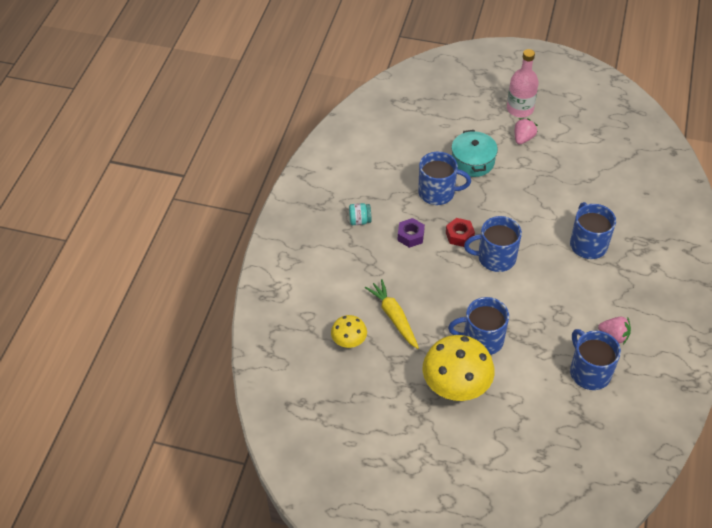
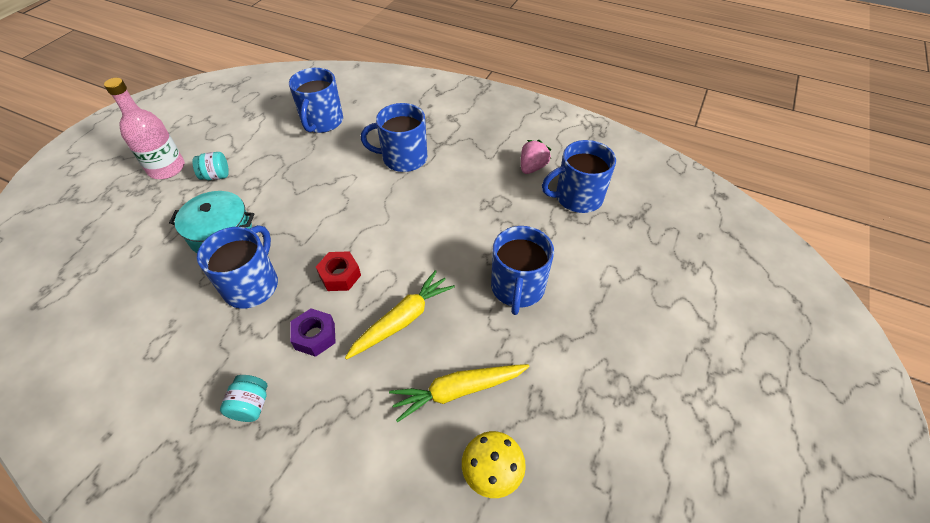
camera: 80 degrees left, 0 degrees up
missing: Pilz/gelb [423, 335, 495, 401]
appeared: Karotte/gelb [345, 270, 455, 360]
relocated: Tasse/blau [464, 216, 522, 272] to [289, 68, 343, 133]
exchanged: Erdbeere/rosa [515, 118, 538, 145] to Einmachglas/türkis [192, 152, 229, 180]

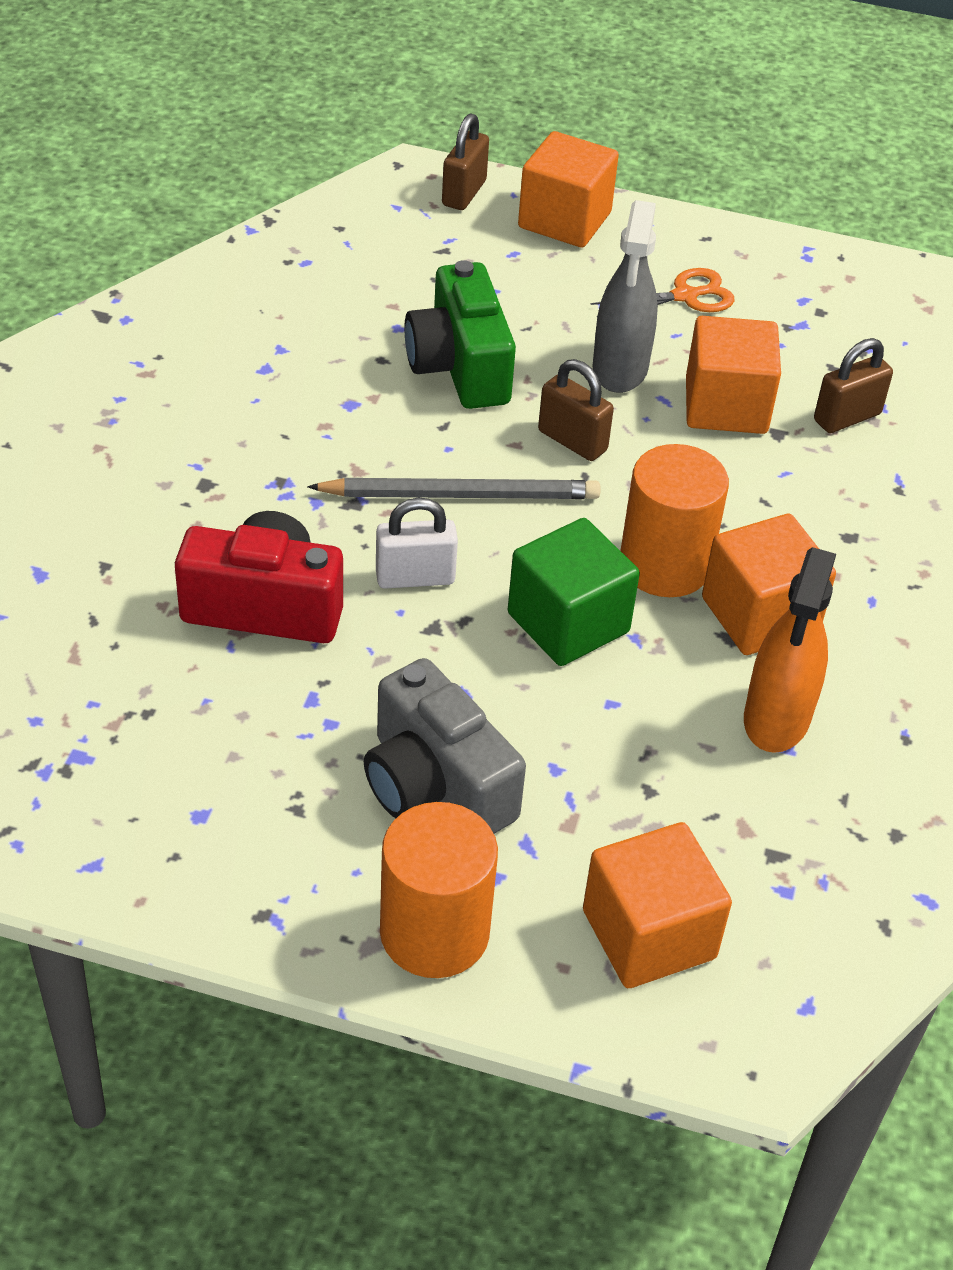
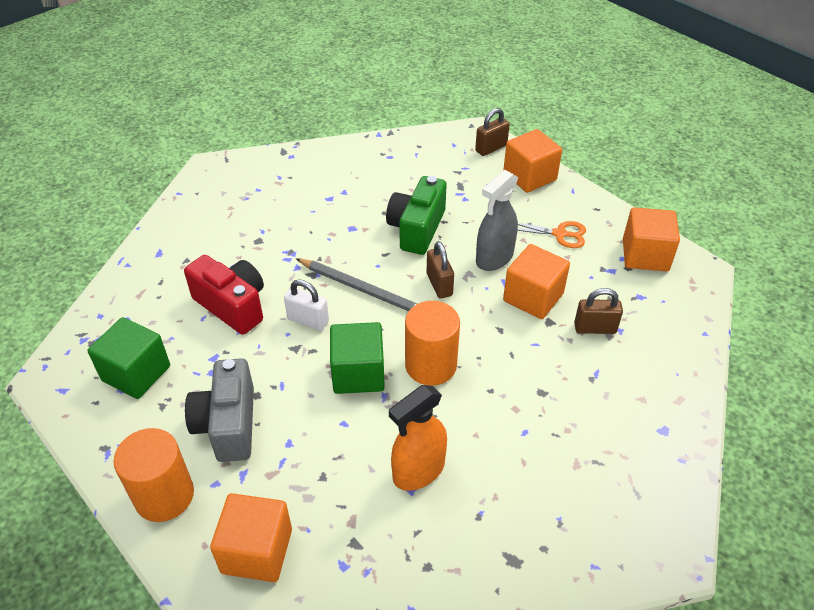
camera: 35 degrees right, 0 degrees up
appeared: Kubus/grün [87, 317, 170, 399]
relocated: Kubus/orange [702, 514, 836, 655] to [623, 207, 680, 271]

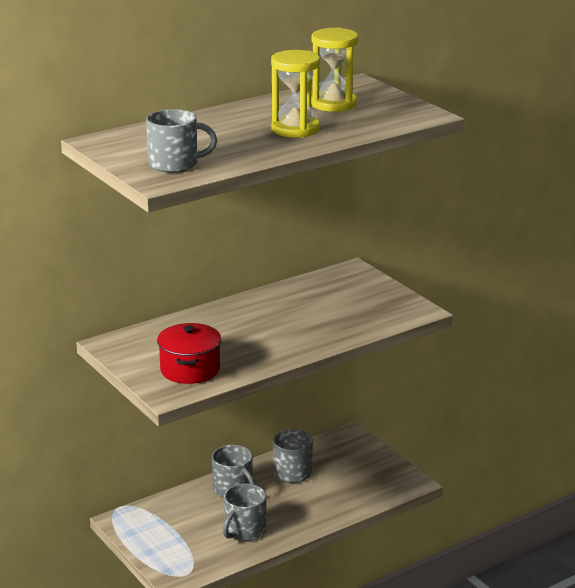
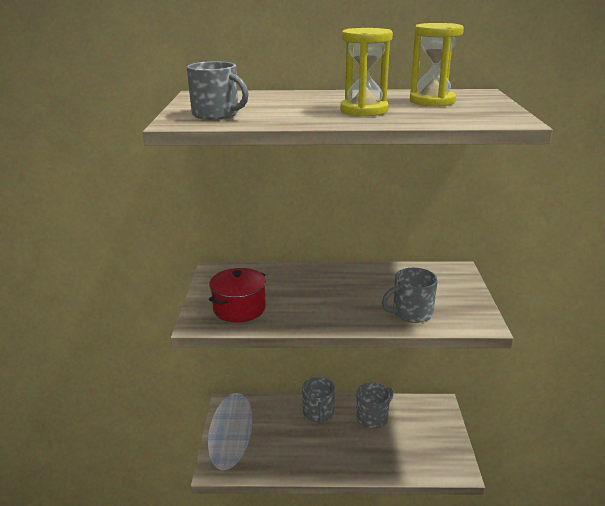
camera: 35 degrees right, 0 degrees up
relocated: Tasse/grau [223, 484, 266, 541] to [382, 268, 438, 323]

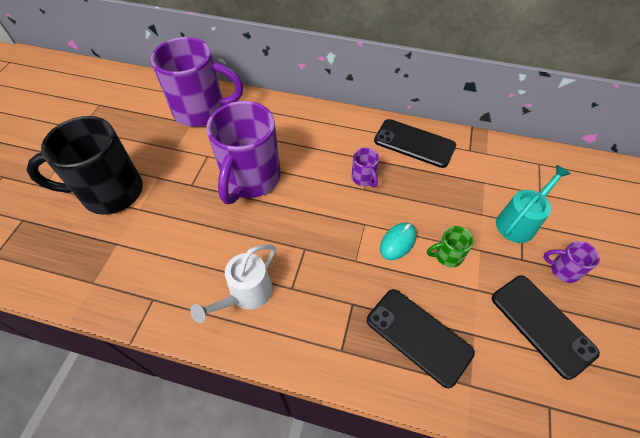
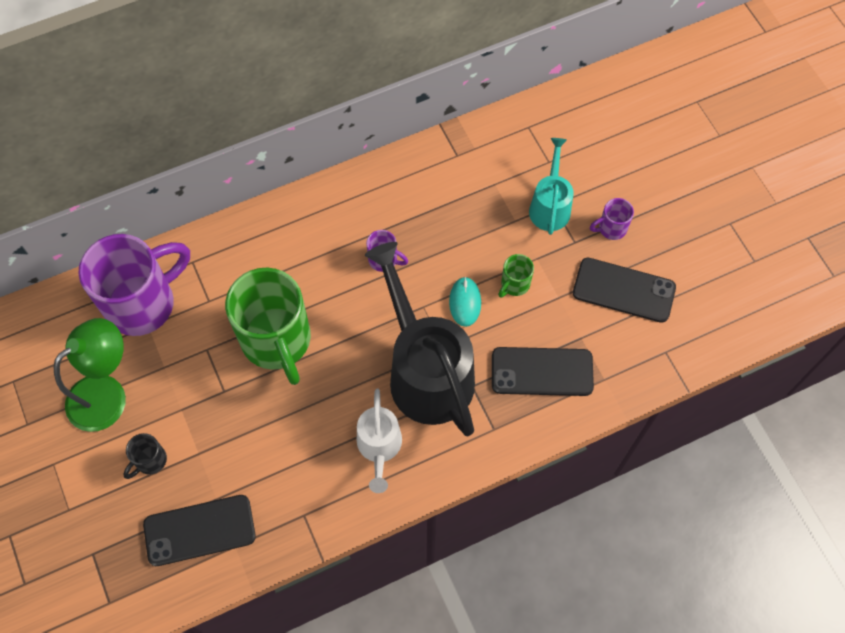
camera: 40 degrees left, 10 degrees up
appeared: Gießkanne/schwarz [365, 242, 475, 436]; Lampe/grün [54, 318, 126, 432]
relocated: Handy/schwarz [374, 119, 456, 168] to [143, 495, 256, 566]
colour: Tasse/lila [206, 101, 280, 204] to Tasse/grün [225, 268, 311, 385]
size: Tasse/schwarz [26, 116, 143, 215] = [123, 433, 167, 479] x0.42

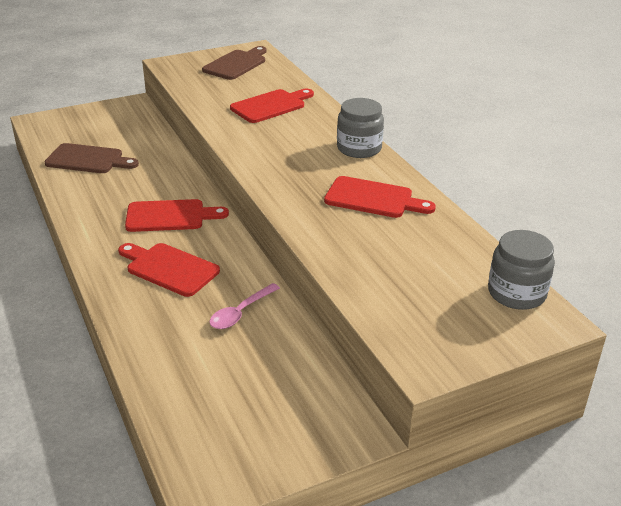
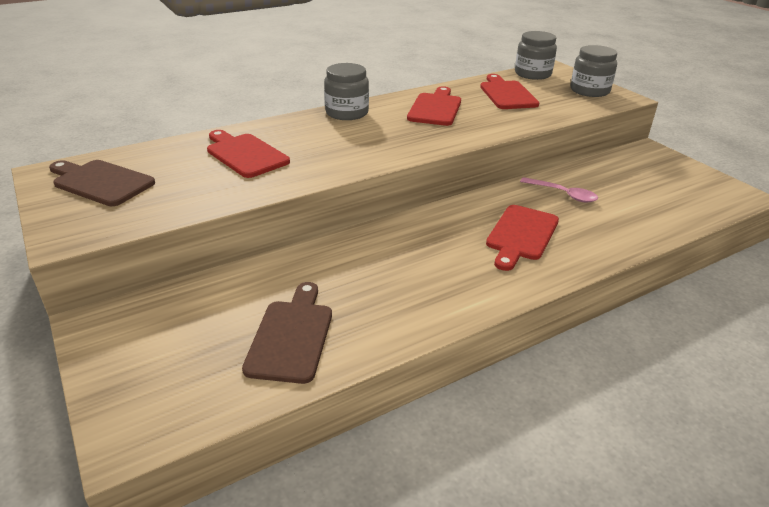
camera: 95 degrees left, 0 degrees up
appeared: Einmachglas/grau [571, 45, 617, 97]
relocated: Schneidebrett/rot [125, 199, 229, 232] to [480, 74, 540, 109]

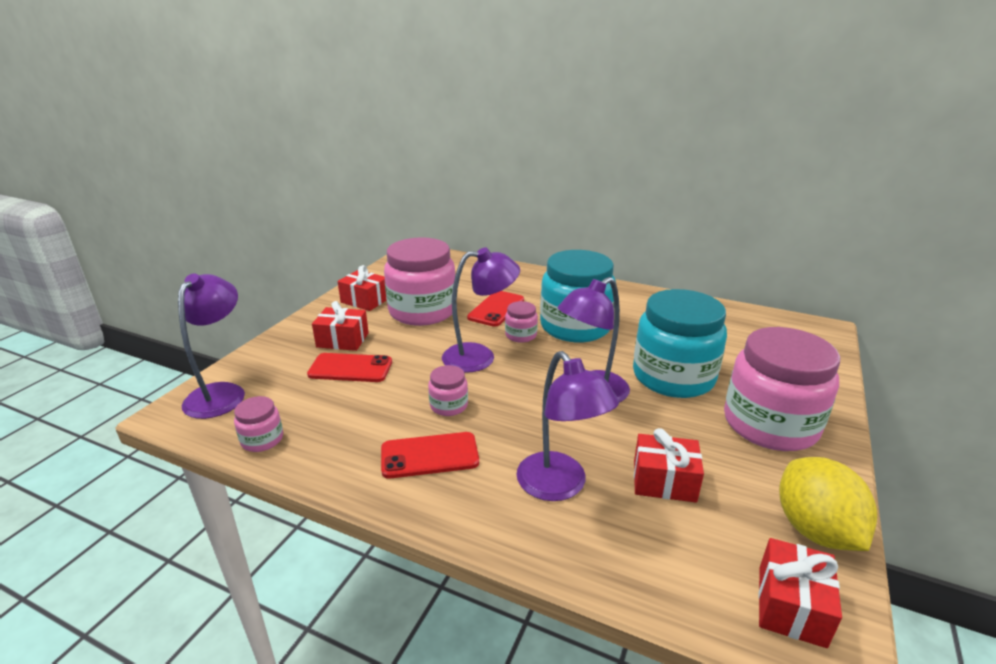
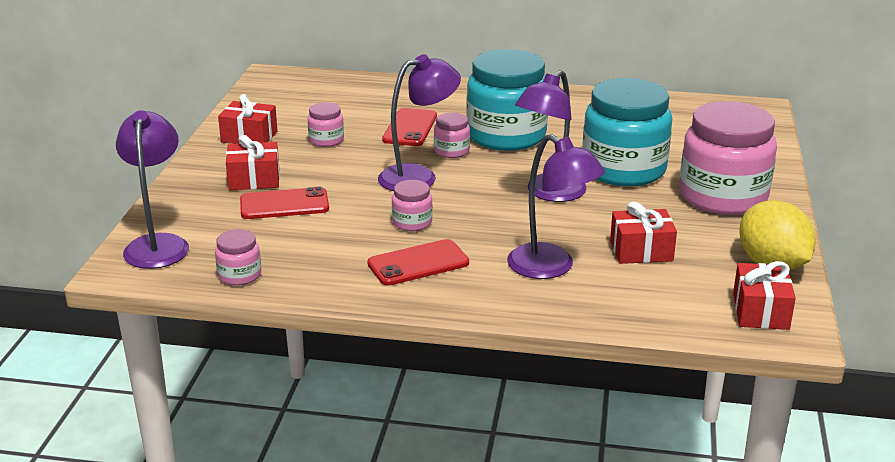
camera: 15 degrees left, 0 degrees up
size: Einmachglas/rosa [384, 237, 455, 326] = [308, 102, 344, 147] x0.44

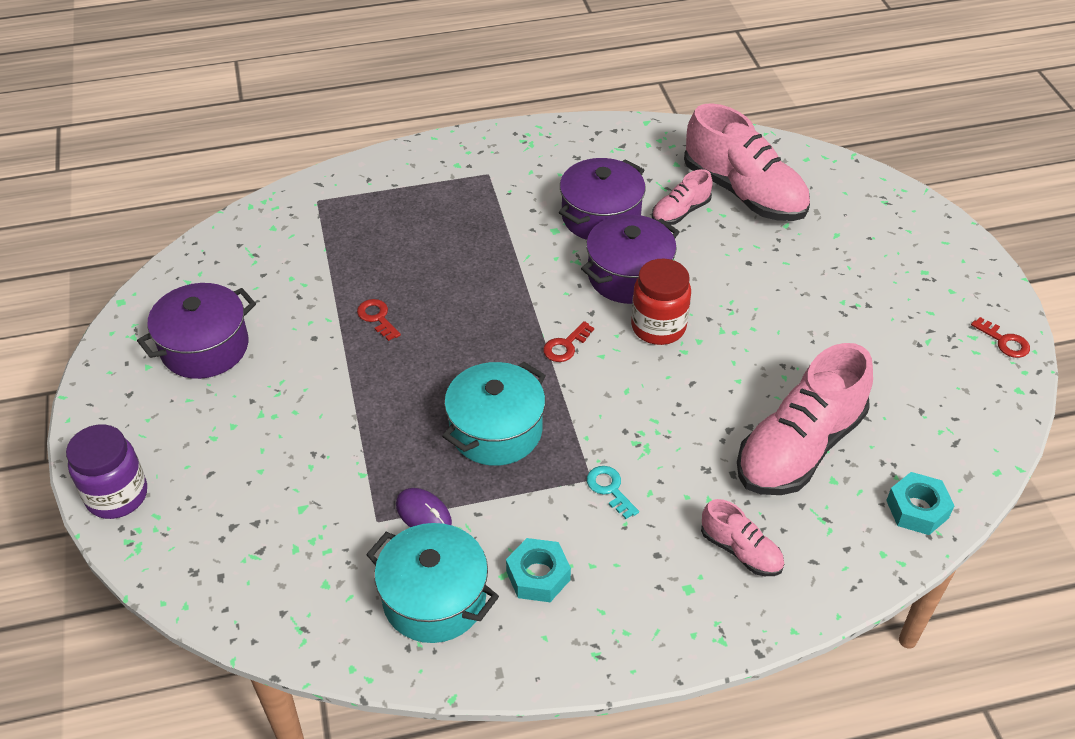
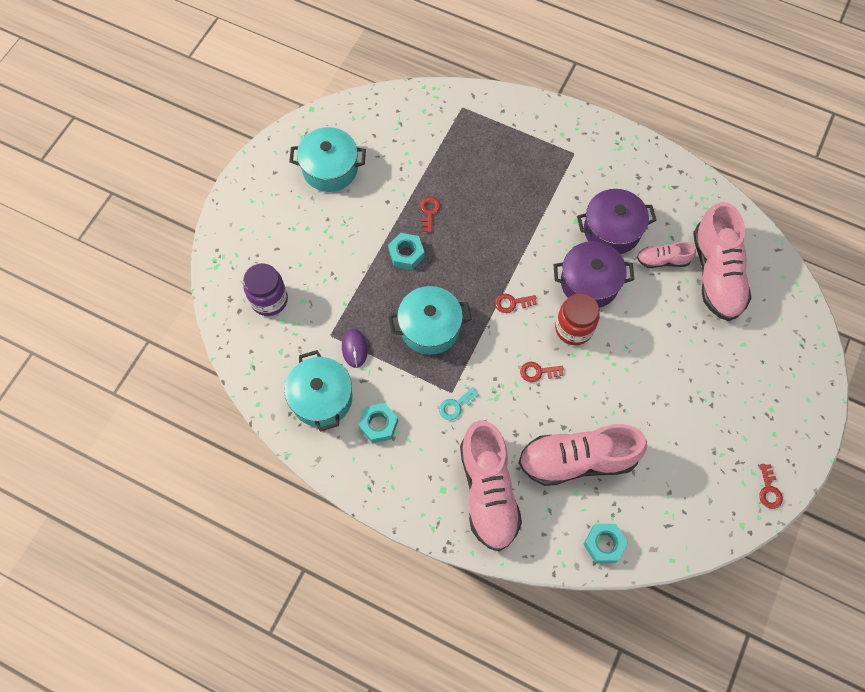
camera: 40 degrees right, 20 degrees up
appeared: Sechskantmutter/türkis [388, 233, 425, 270]; Schlüssel/rot [520, 362, 564, 382]
relocated: Einmachglas/lila [66, 424, 147, 519] to [243, 263, 288, 316]
colour: Kochtopf/lila [137, 283, 256, 379] to Kochtopf/türkis [289, 127, 366, 192]
spun: Schlüssel/türkis [587, 466, 639, 519] = [439, 387, 479, 420] 135 degrees counterclockwise
size: Schuh/rosa [701, 499, 784, 576] = [460, 420, 522, 551] x2.03

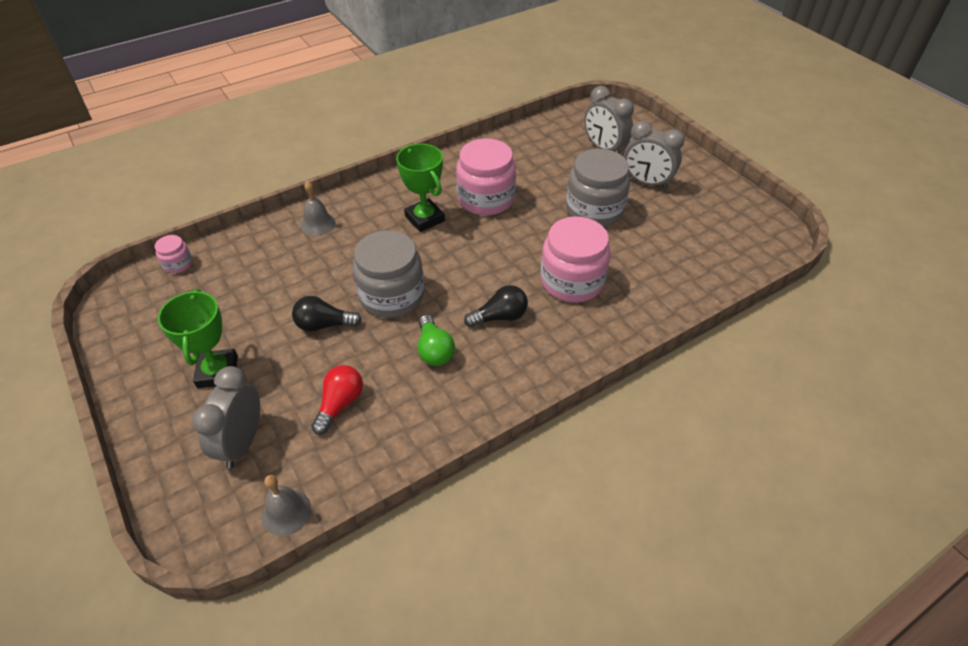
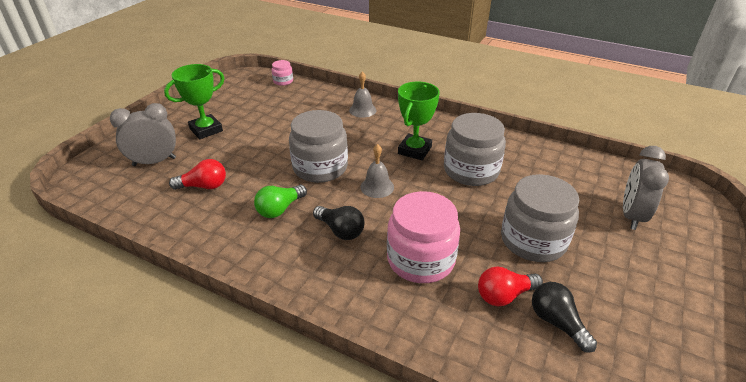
camera: 60 degrees right, 10 degrees down
missing: Wecker/grau [624, 121, 685, 189]
appeared: Glühbirne/rot [478, 267, 543, 306]
relocated: Glühbirne/schwarz [292, 296, 362, 332] to [532, 282, 597, 353]; Glocke/grau [262, 475, 311, 536] to [360, 144, 394, 198]
colour: Einmachglas/rosa [456, 139, 516, 215] to Einmachglas/grau [444, 113, 506, 186]

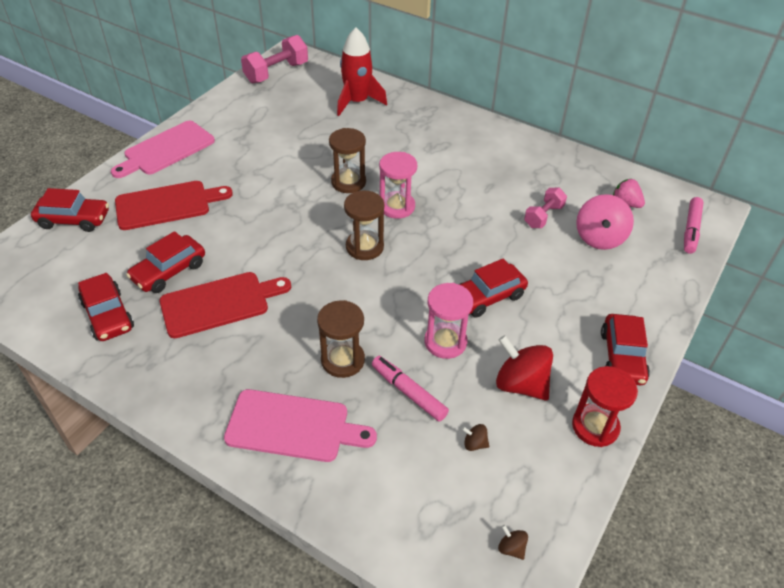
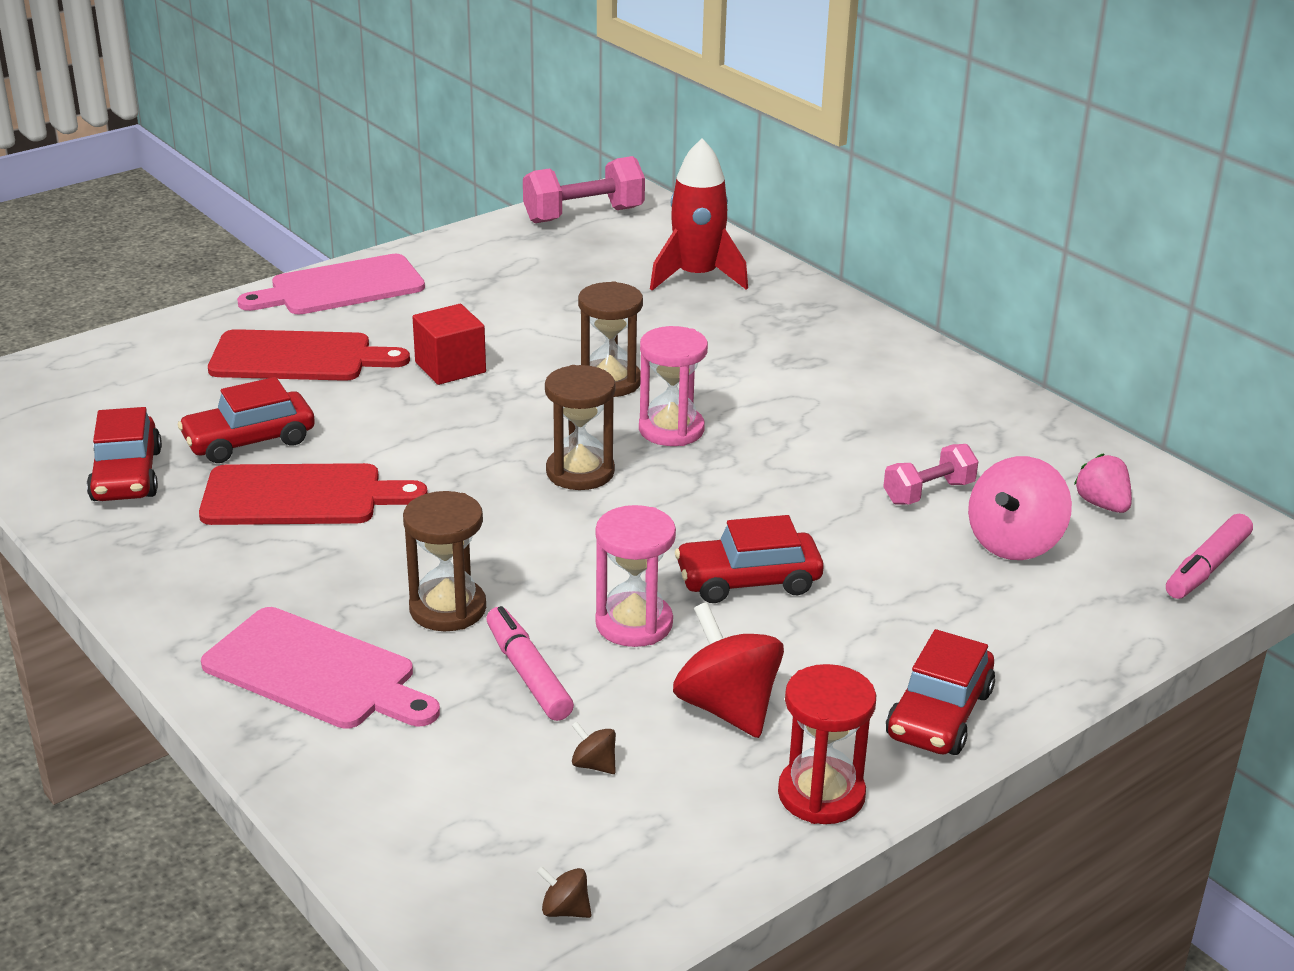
camera: 20 degrees right, 15 degrees down
missing: Auto/rot [31, 188, 109, 232]
appeared: Kubus/rot [413, 304, 486, 385]
spun: Kreisel/braun [498, 525, 528, 560] = [537, 866, 592, 918] 45 degrees counterclockwise

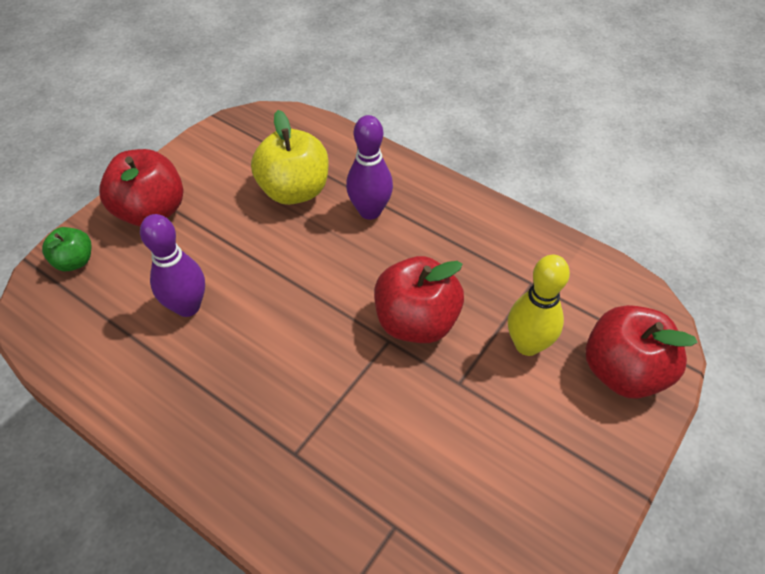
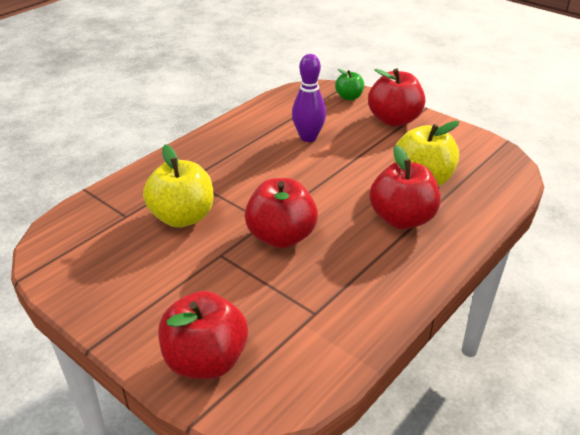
camera: 95 degrees right, 15 degrees down
missing: Bowlingkegel/gelb [508, 254, 570, 356]
appeared: Apfel/gelb [143, 144, 214, 228]
exchanged: Bowlingkegel/lila [346, 115, 393, 220] to Apfel/rot [369, 145, 441, 229]

